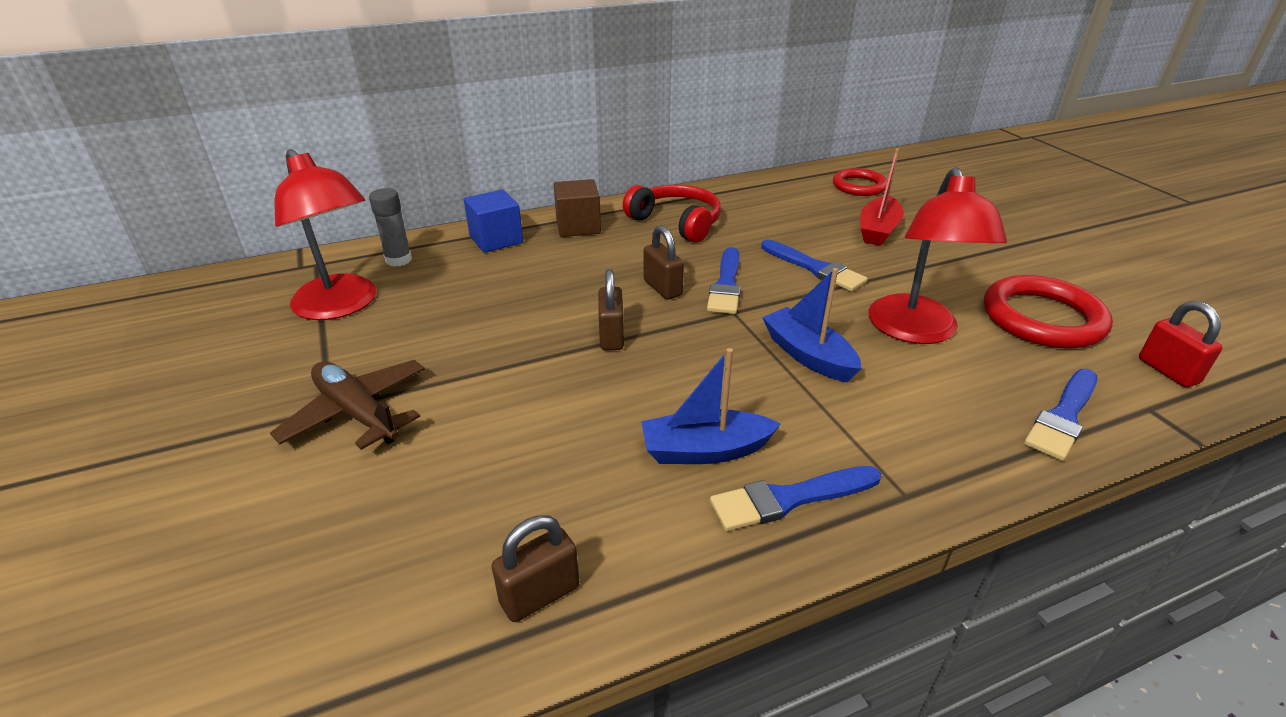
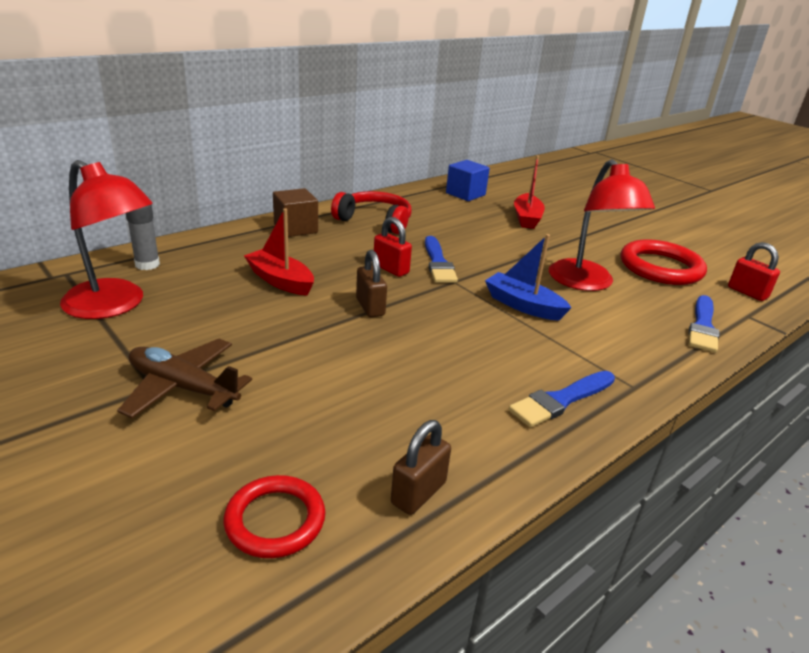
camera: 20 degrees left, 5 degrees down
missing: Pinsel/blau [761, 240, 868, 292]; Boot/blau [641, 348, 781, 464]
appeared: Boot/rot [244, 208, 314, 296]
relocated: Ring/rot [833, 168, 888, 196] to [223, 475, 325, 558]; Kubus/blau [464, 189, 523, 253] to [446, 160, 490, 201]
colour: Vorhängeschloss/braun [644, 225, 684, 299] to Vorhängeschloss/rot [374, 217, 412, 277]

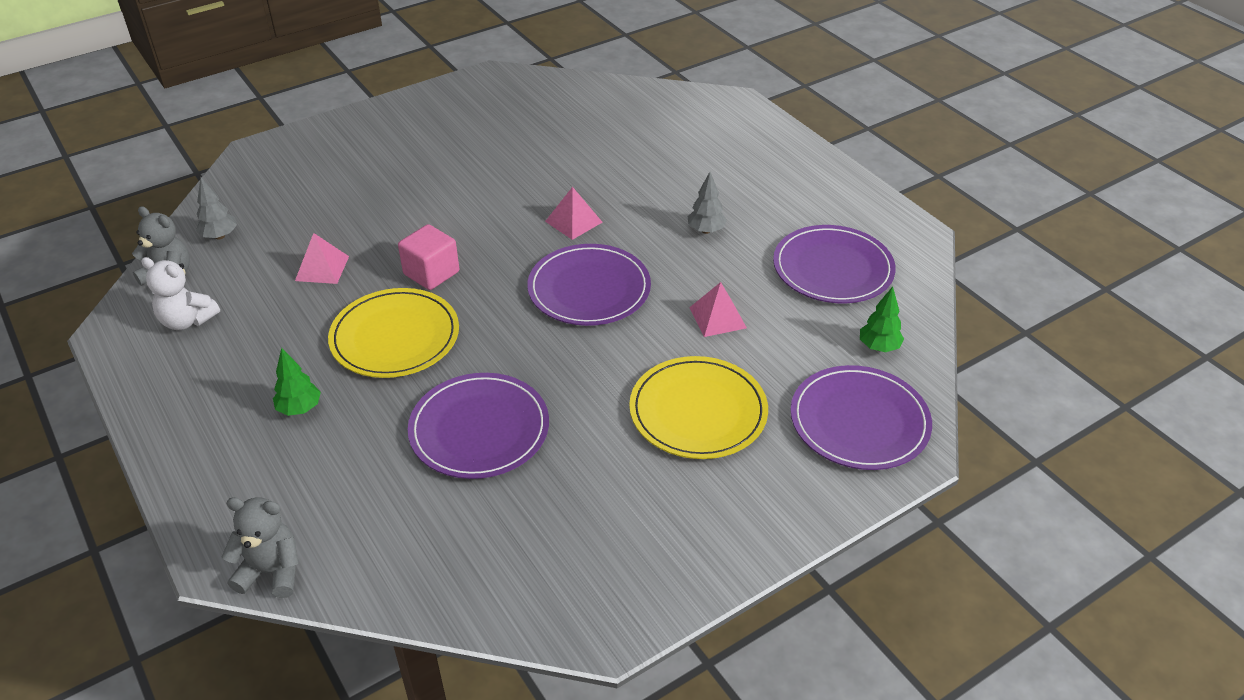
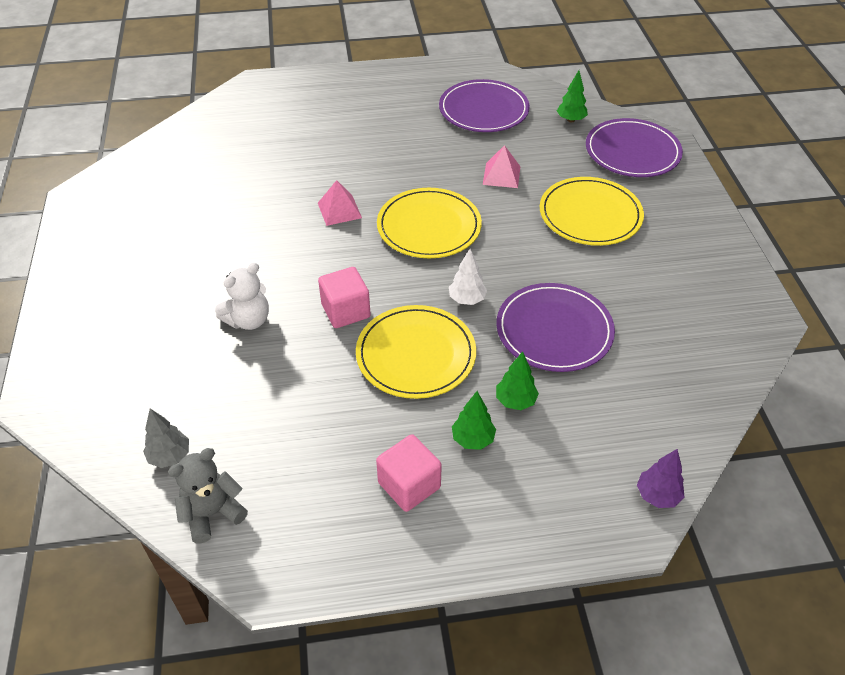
camera: 65 degrees left, 5 degrees up
missing: Baum/grau [688, 172, 727, 234]; Pyramide/rosa [295, 233, 349, 284]
appeared: Baum/weiß [449, 249, 487, 305]; Baum/grün [496, 351, 539, 410]; Kubus/rosa [376, 434, 442, 512]
relocated: Teddybär/weiß [141, 257, 220, 330] to [215, 263, 269, 330]
exchanged: Teddybär/grau [222, 497, 299, 598] to Baum/lila [637, 449, 684, 508]
colour: Teller/lila [527, 244, 651, 326] to Teller/gelb [377, 188, 482, 258]

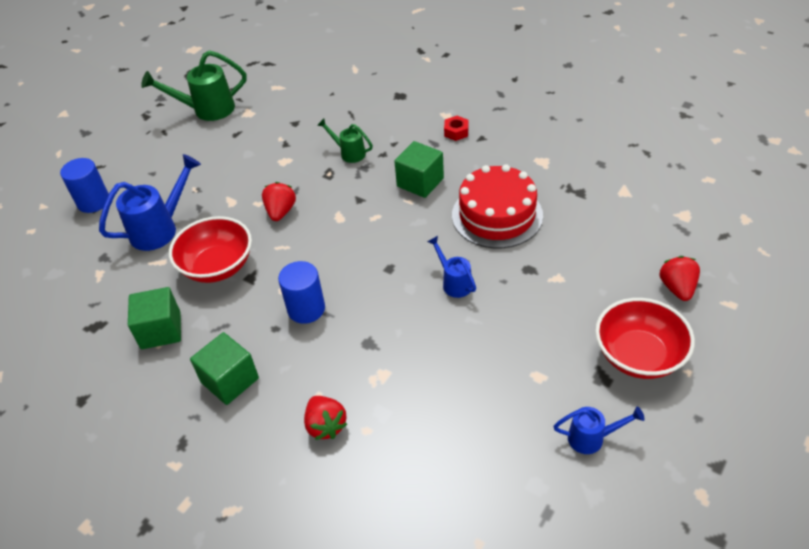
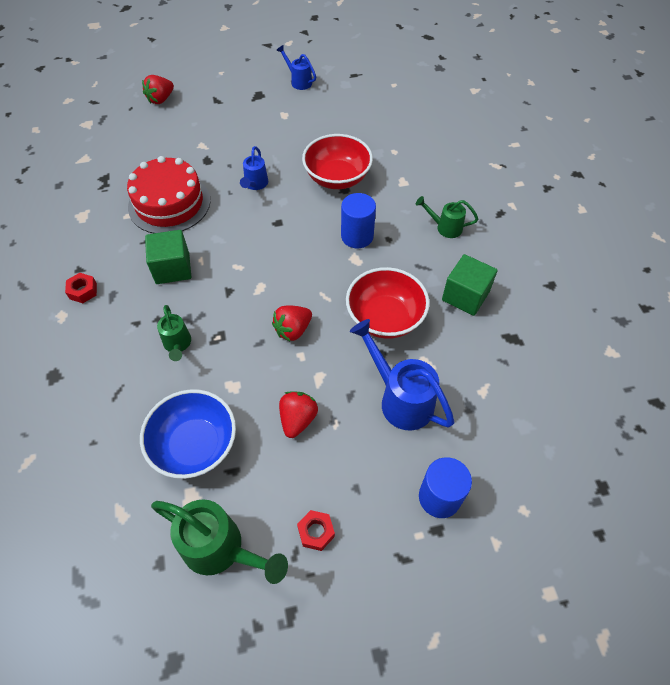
camera: 140 degrees left, 10 degrees up
appeared: Schüssel/blau [140, 389, 236, 479]; Sechskantmutter/rot [297, 510, 335, 551]
relocated: Schüssel/rot [595, 298, 695, 379] to [302, 134, 373, 189]; Erdbeere/rot [304, 396, 347, 440] to [279, 391, 318, 438]
exchanged: Kubus/grün [190, 332, 259, 405] to Gießkanne/grün [416, 196, 478, 238]
spun: Gießkanne/blau [99, 154, 201, 251] = [350, 319, 454, 431] 45 degrees clockwise

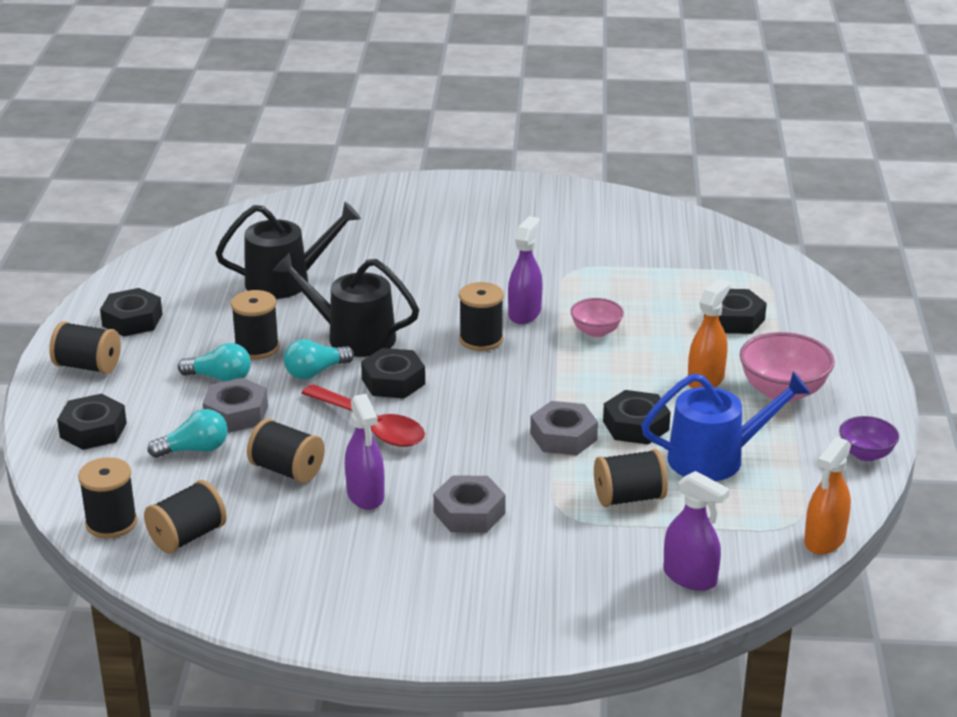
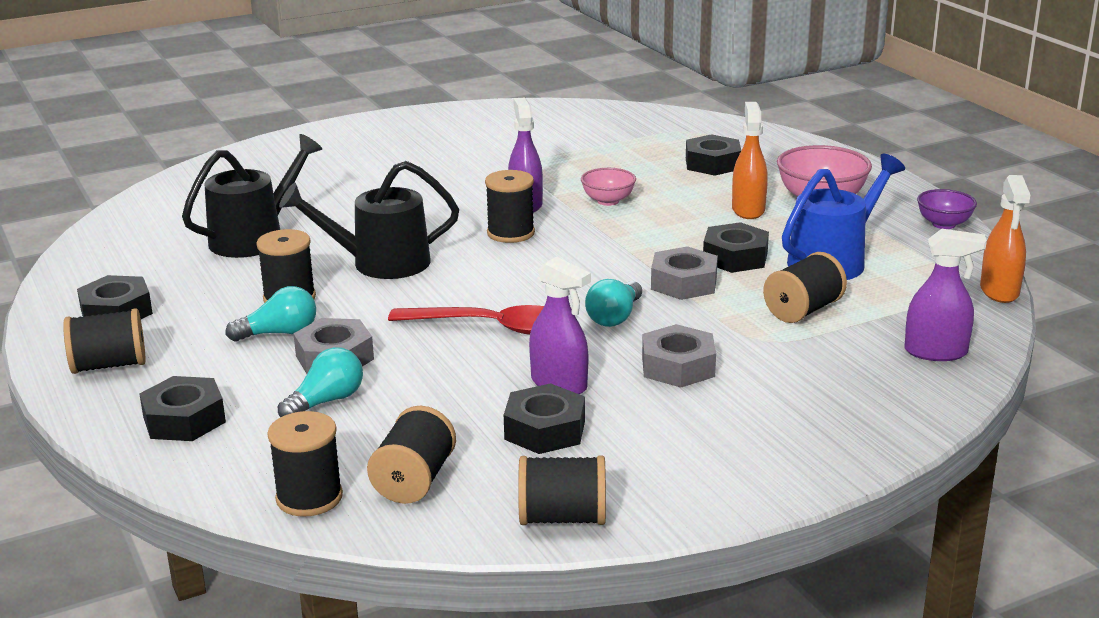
camera: 30 degrees left, 5 degrees down
relocated: Glühbirne/türkis [284, 339, 354, 379] to [585, 279, 642, 327]; Sechskantmutter/schwarz [361, 348, 425, 399] to [504, 383, 585, 454]; Garnrolle/schwarz [247, 419, 325, 483] to [518, 455, 606, 525]

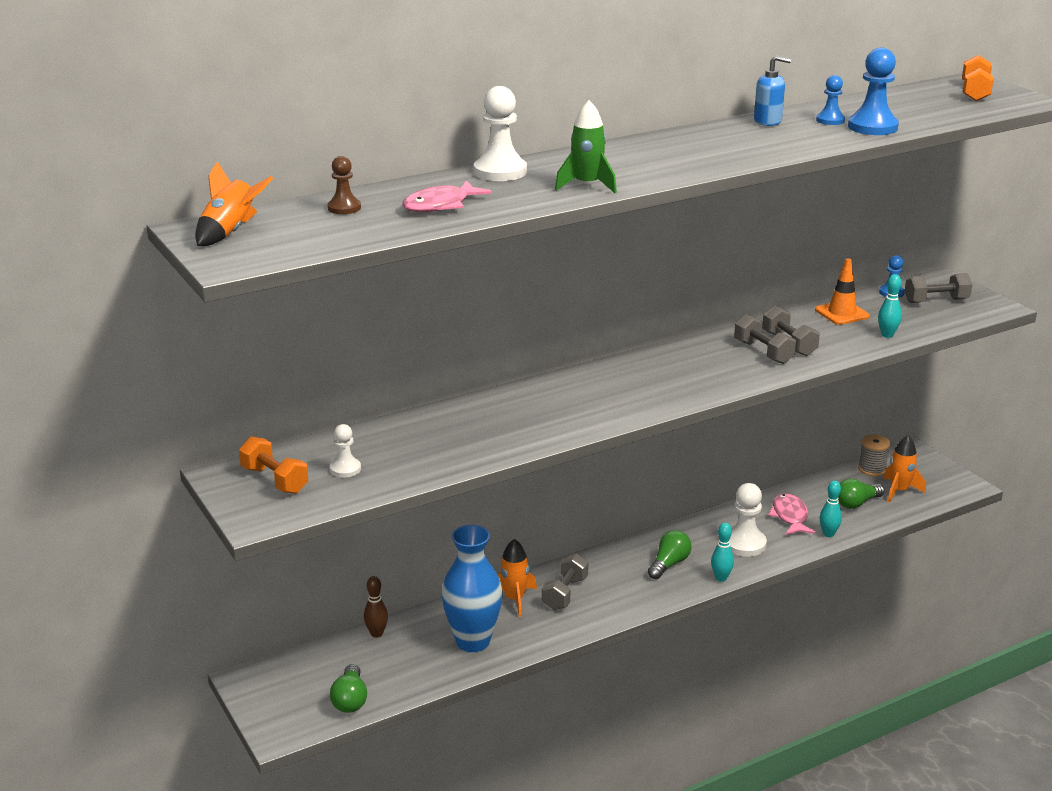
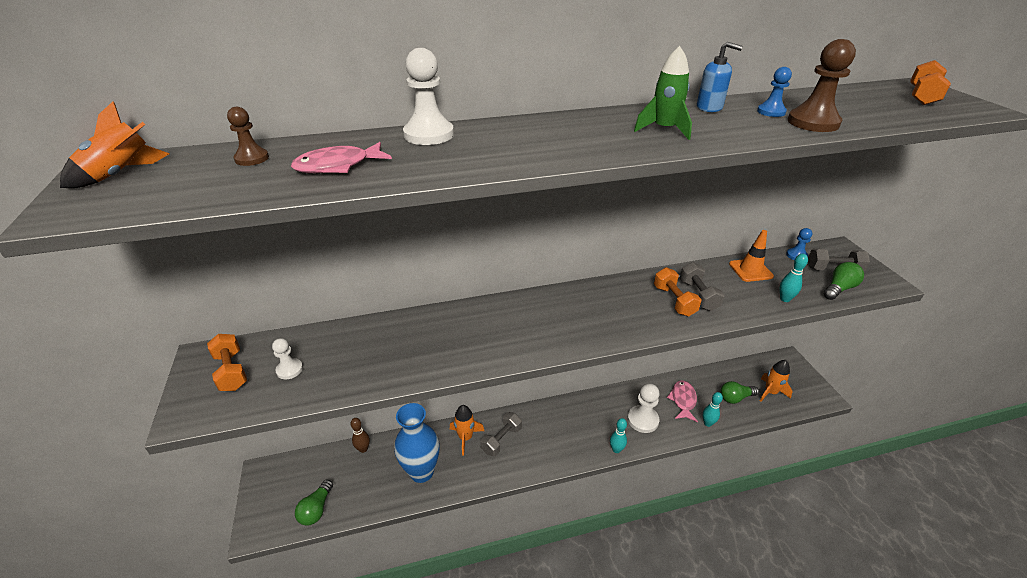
camera: 15 degrees right, 10 degrees up
missing: Garnrolle/grau [858, 434, 890, 476]
relocated: Rakete/grün [555, 100, 617, 193] to [634, 46, 692, 140]; Glühbirne/grün [648, 530, 692, 579] to [824, 262, 864, 300]
colour: Bauer/blau [848, 48, 899, 135] to Bauer/braun [788, 39, 856, 132]; Hantel/grau [734, 314, 796, 364] to Hantel/orange [654, 267, 702, 316]

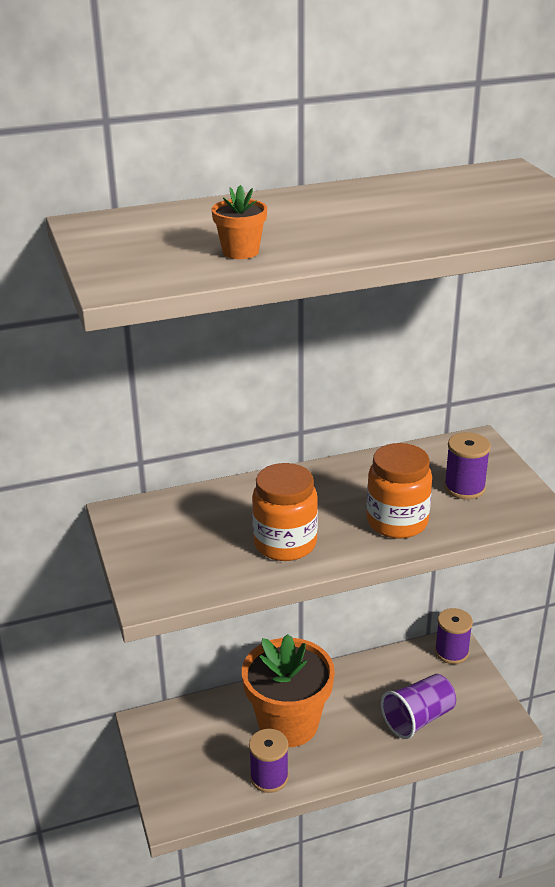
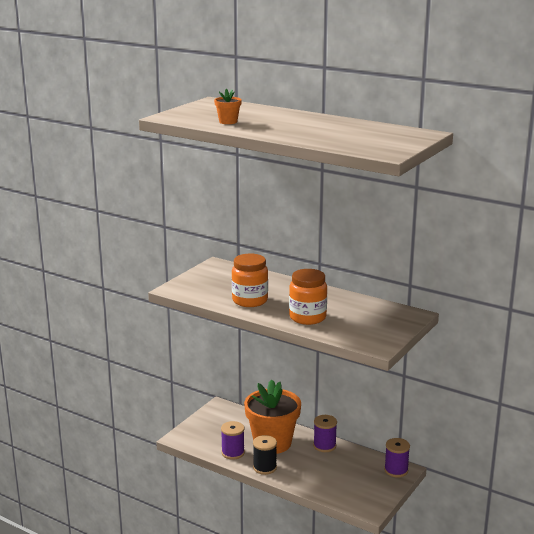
camera: 50 degrees right, 10 degrees down
missing: Becher/lila [381, 674, 456, 739]
appeared: Garnrolle/schwarz [253, 435, 277, 475]
relocated: Garnrolle/lila [444, 432, 491, 500] to [313, 415, 337, 452]

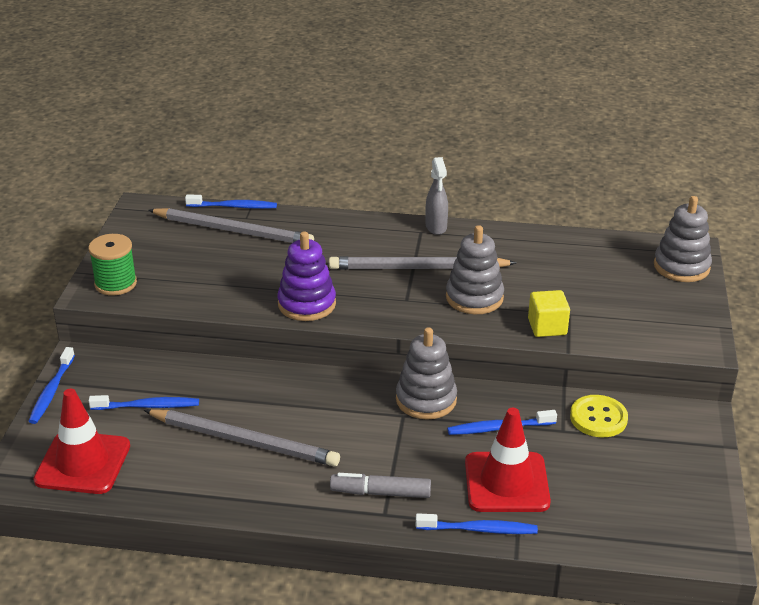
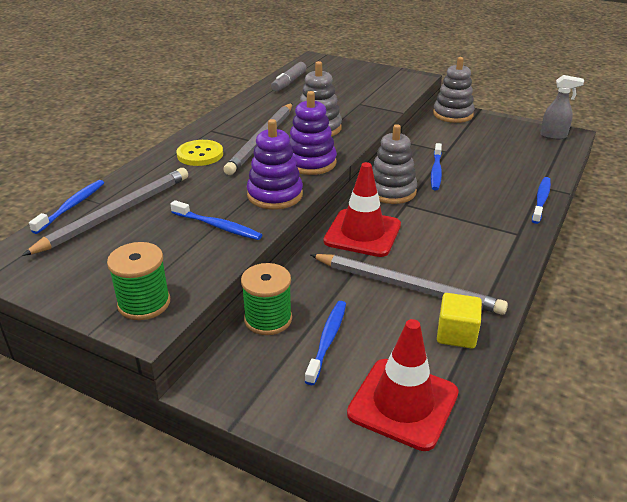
camera: 70 degrees left, 0 degrees up
appeared: Stapelspielzeug/lila [289, 91, 337, 175]; Garnrolle/grün [241, 263, 292, 335]
relocated: Sprühflasche/grau [426, 157, 448, 235] to [540, 75, 584, 140]; Stapelspielzeug/grau [654, 196, 712, 282] to [433, 57, 474, 123]; Kubus/gelb [528, 290, 570, 337] to [437, 293, 482, 349]; Zahnbürste/blau [28, 347, 75, 424] to [170, 200, 262, 240]; Knopf/gelb [570, 395, 628, 437] to [177, 140, 223, 166]; Leitkegel/rot [465, 408, 551, 512] to [324, 162, 401, 257]; Filzstift/grau [330, 473, 431, 498] to [271, 62, 307, 92]
spun: Bleistift/grau [144, 409, 340, 467] = [310, 254, 508, 315] 75 degrees clockwise

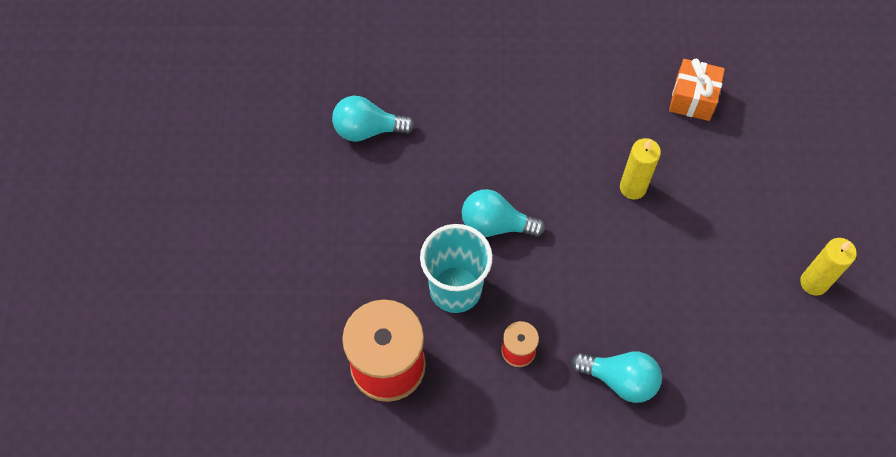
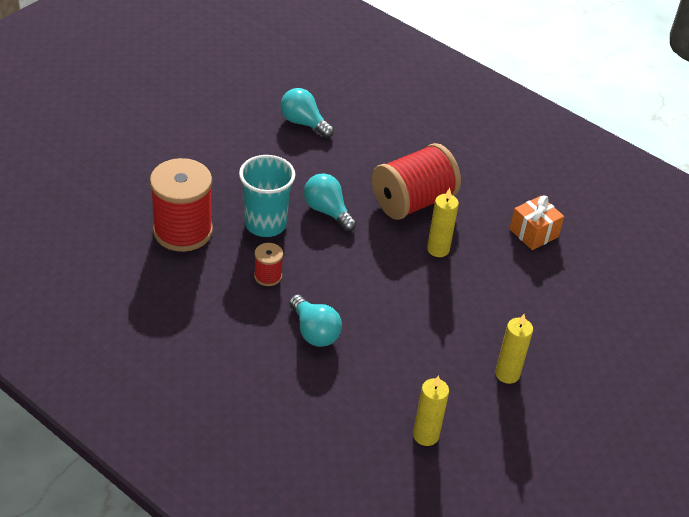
camera: 35 degrees right, 20 degrees down
appeared: Garnrolle/rot [372, 143, 461, 220]; Kerze/gelb [413, 375, 449, 446]

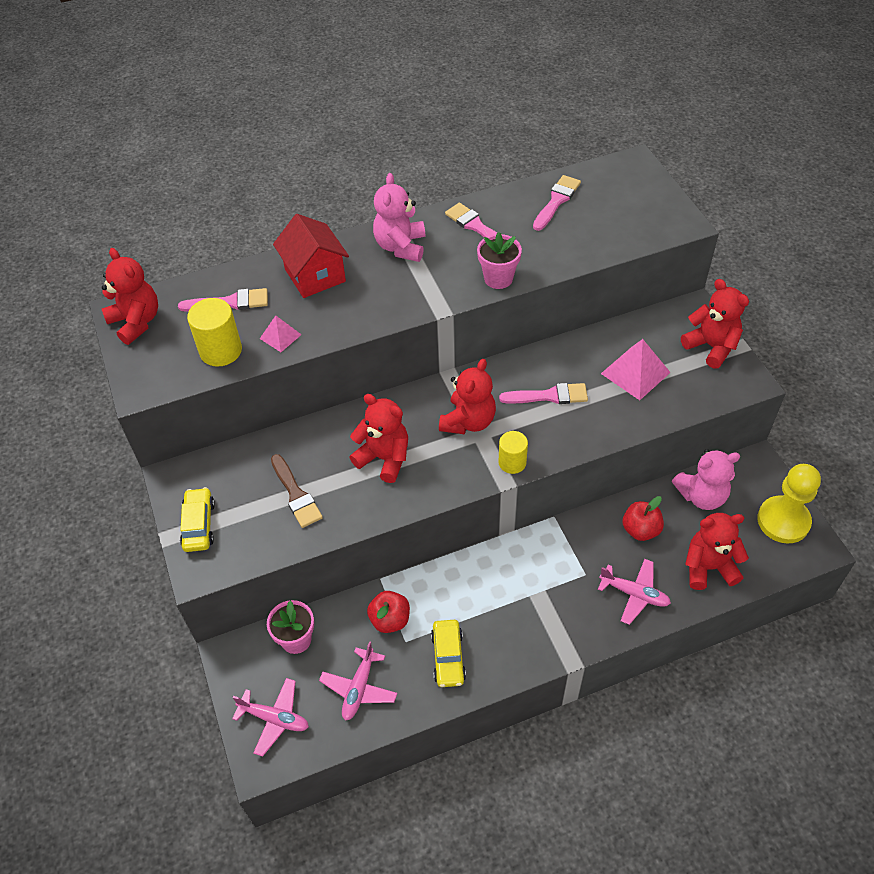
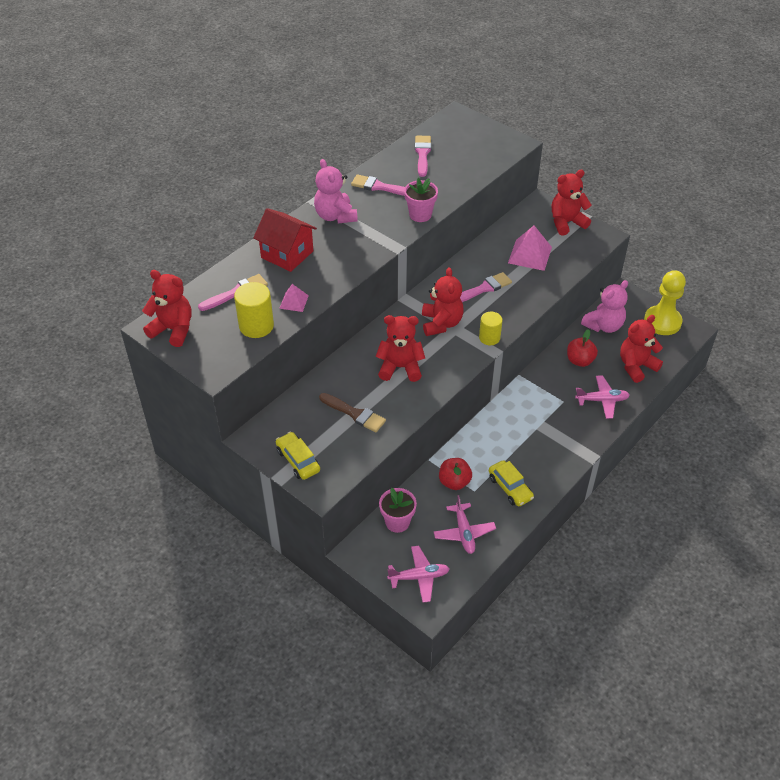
camera: 30 degrees left, 5 degrees down
spun: Teddybär/rot [681, 279, 749, 369] = [552, 170, 592, 236] 45 degrees counterclockwise

